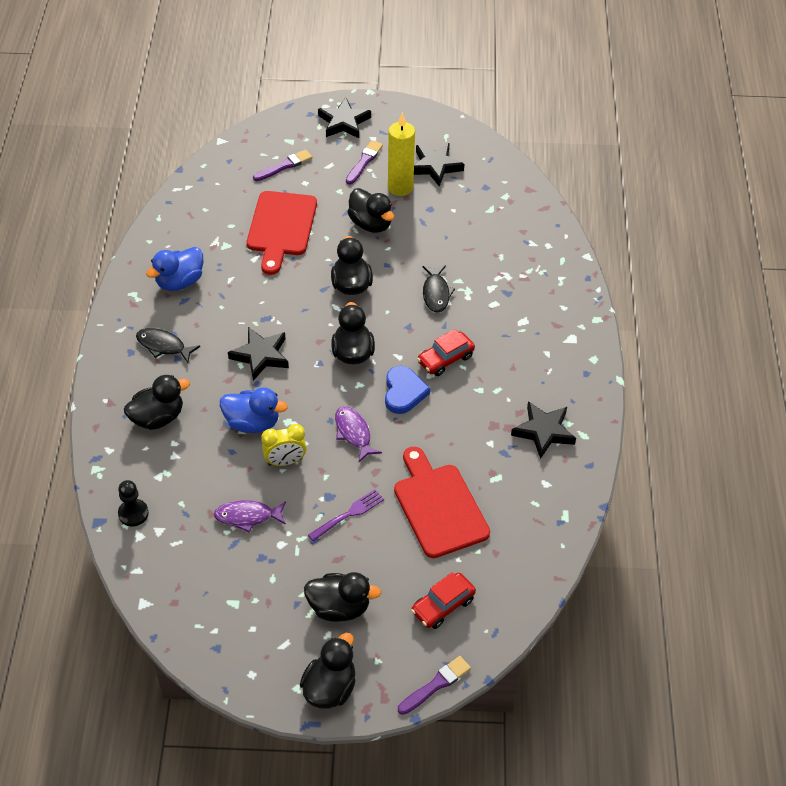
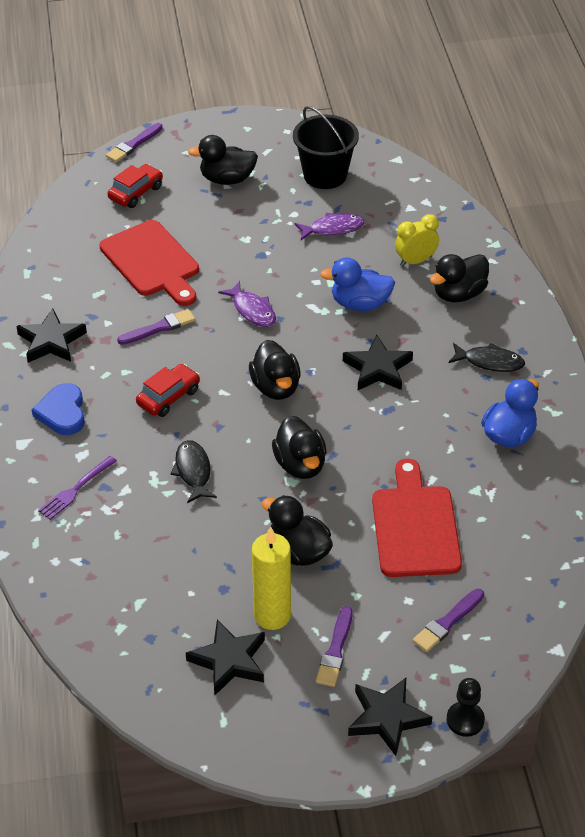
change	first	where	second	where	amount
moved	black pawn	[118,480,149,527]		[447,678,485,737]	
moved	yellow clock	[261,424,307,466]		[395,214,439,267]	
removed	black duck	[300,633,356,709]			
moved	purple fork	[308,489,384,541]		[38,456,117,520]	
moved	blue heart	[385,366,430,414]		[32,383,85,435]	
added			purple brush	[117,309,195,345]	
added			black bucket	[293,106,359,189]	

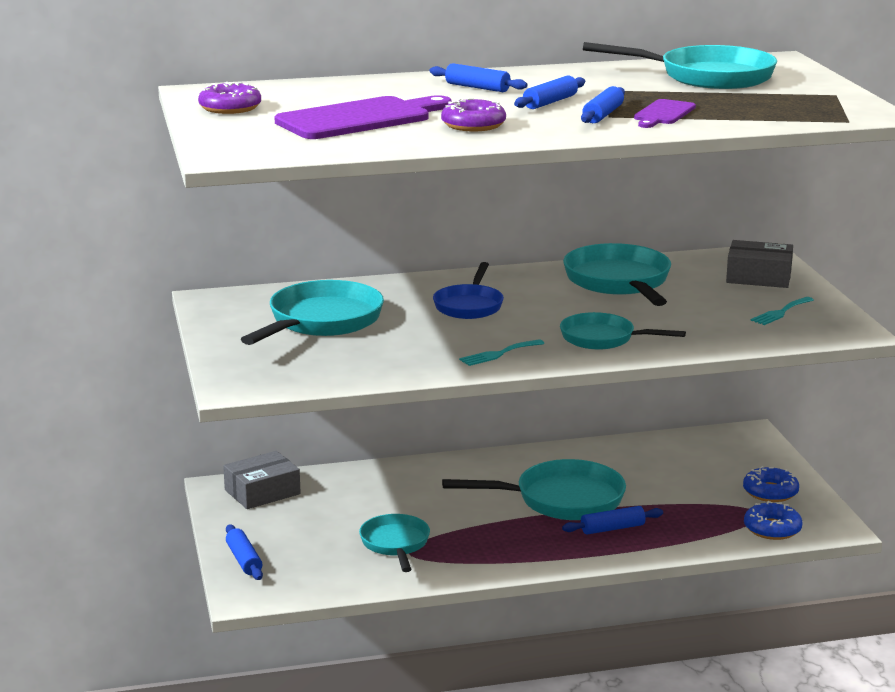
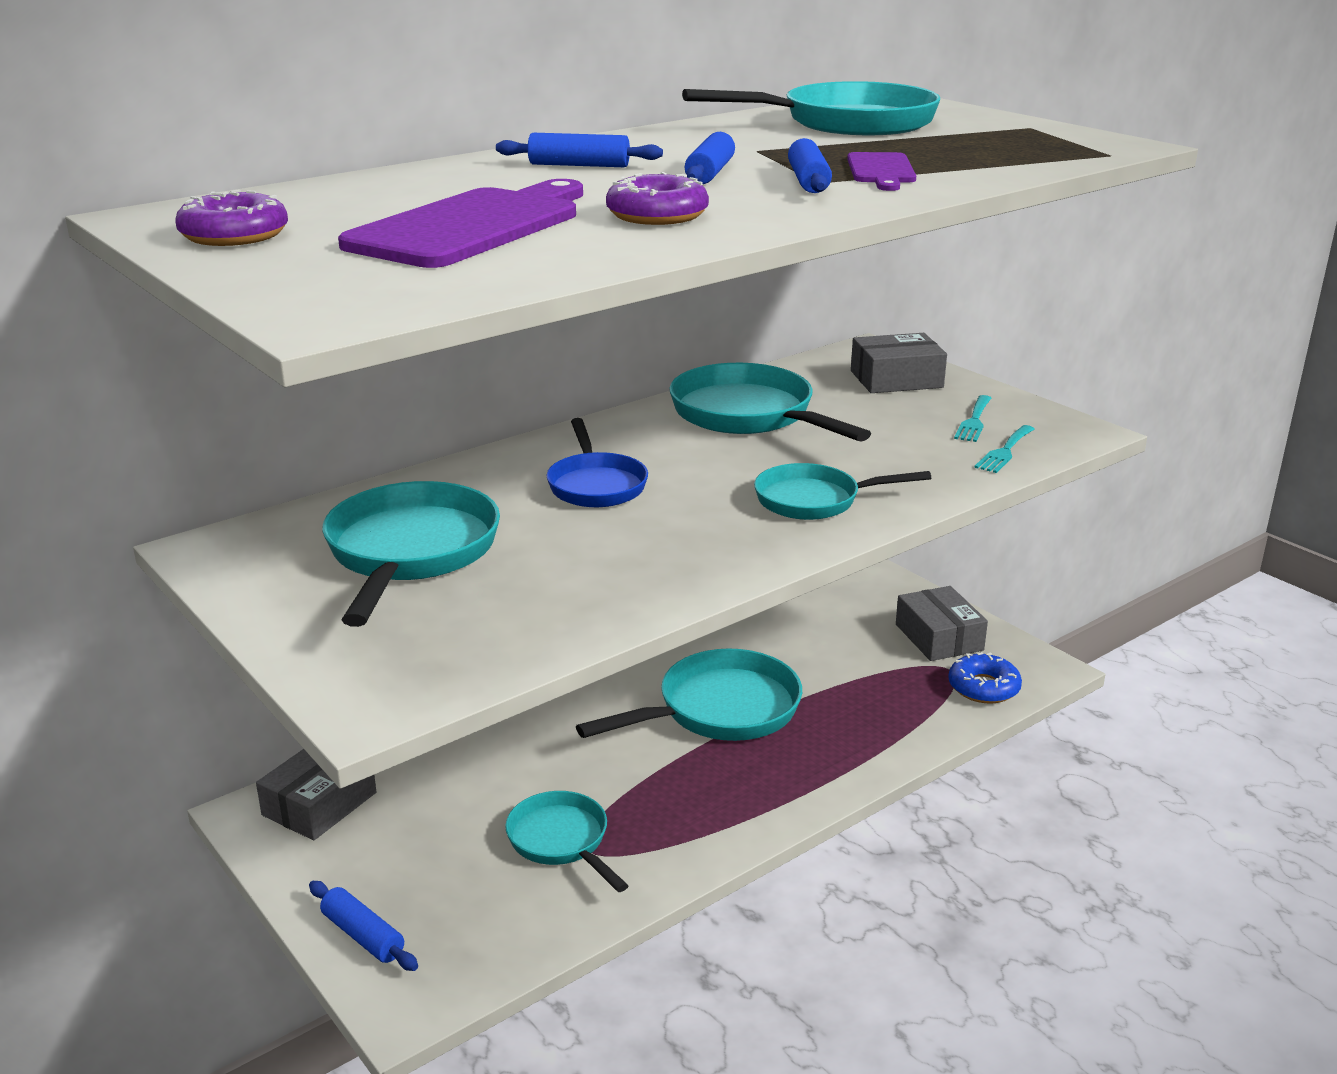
change	first	where	second	where	amount
moved	turquoise fork	[459,339,544,366]		[974,425,1035,473]	
removed	blue rolling pin	[562,506,663,534]			
replaced	blue donut	[743,466,799,502]	grey box	[896,586,988,661]	

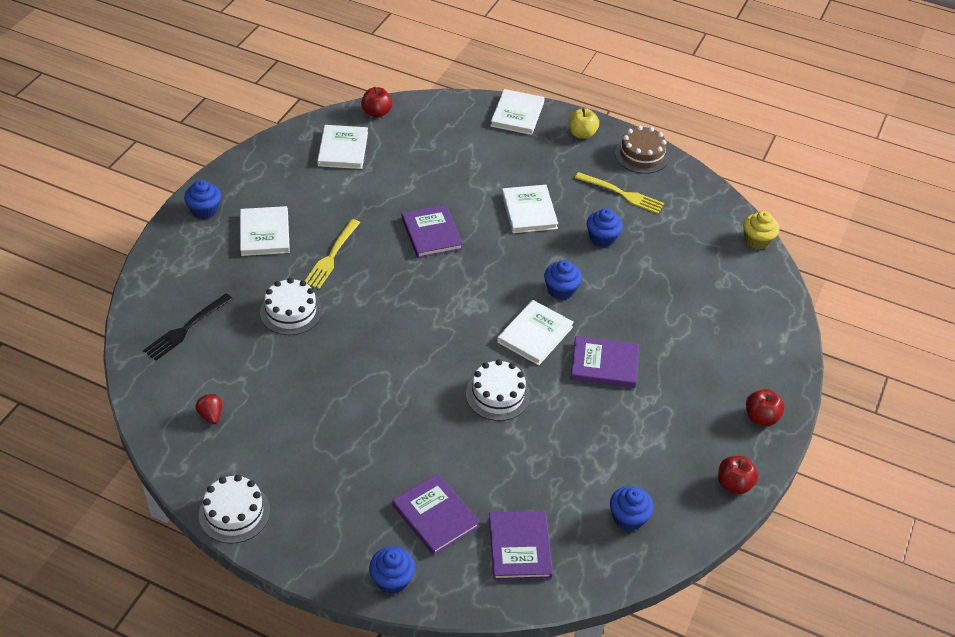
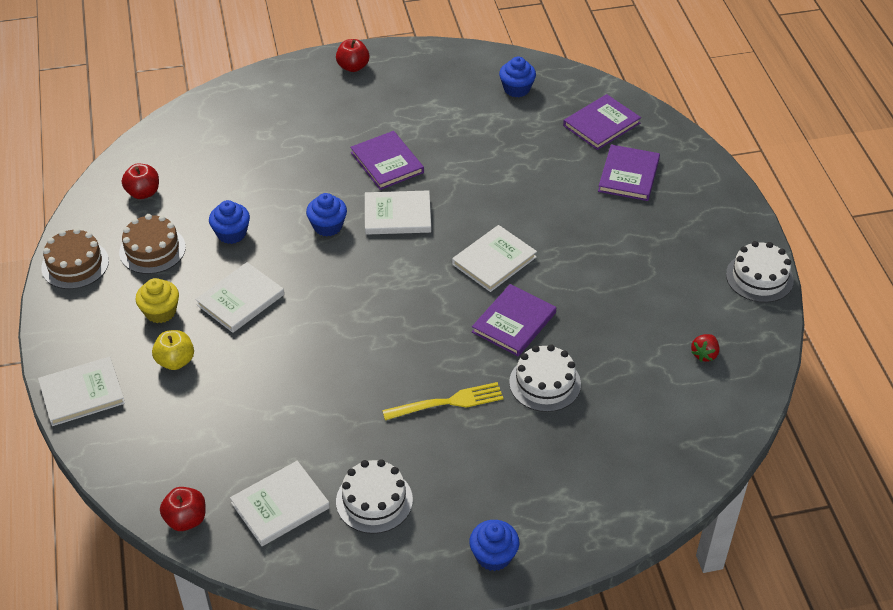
change	first	where	second	where	amount
removed	black fork	[143,294,233,361]			
moved	white book	[240,206,290,256]		[452,225,537,292]	
removed	blue cupcake	[369,547,415,594]			
moved	purple book	[402,205,463,258]		[472,284,556,356]	
moved	white cake	[466,359,531,421]		[336,459,413,534]	
moved	yellow apple	[568,108,599,139]		[152,330,194,370]	
replaced	yellow fork	[575,172,664,214]	brown cake	[119,214,186,274]	
moved	red apple	[718,456,758,494]		[122,164,159,199]	
moved	yellow cupcake	[743,211,779,250]		[136,278,179,323]	

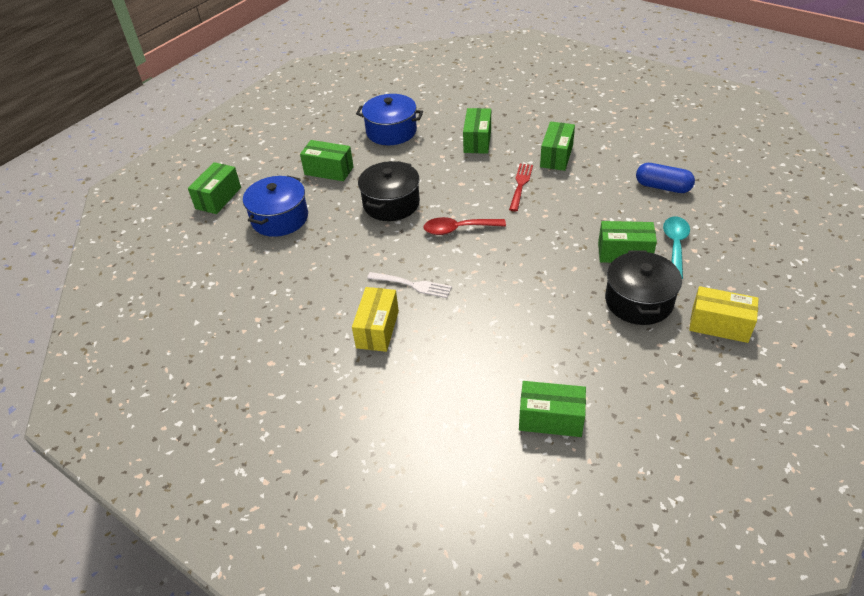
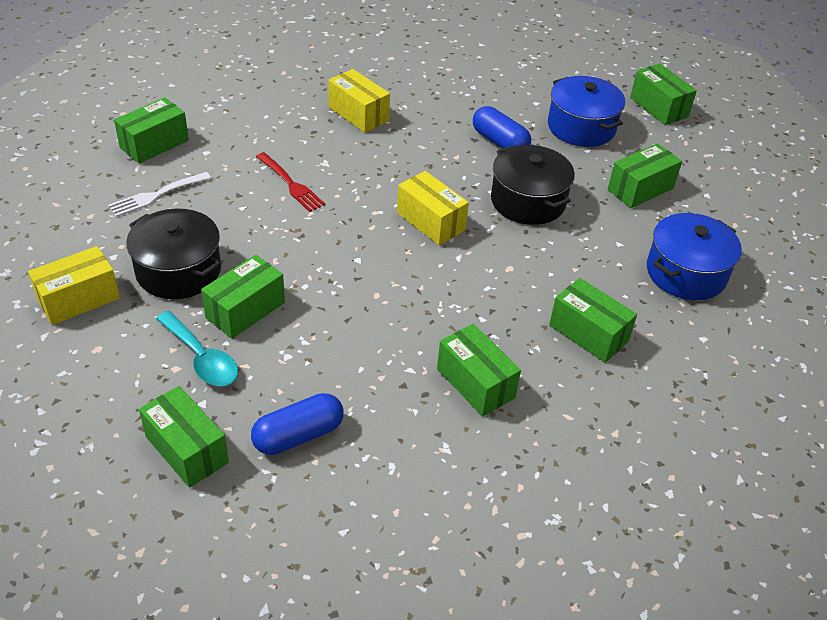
change	first	where	second	where	amount
moved	white fork	[367,272,452,298]		[108,172,211,217]	
replaced	red spoon	[423,217,506,235]	yellow box	[397,171,469,245]	
moved	red fork	[509,164,533,211]		[256,152,325,212]	
added			green box	[139,386,229,488]	
added			blue capsule	[473,106,531,149]	

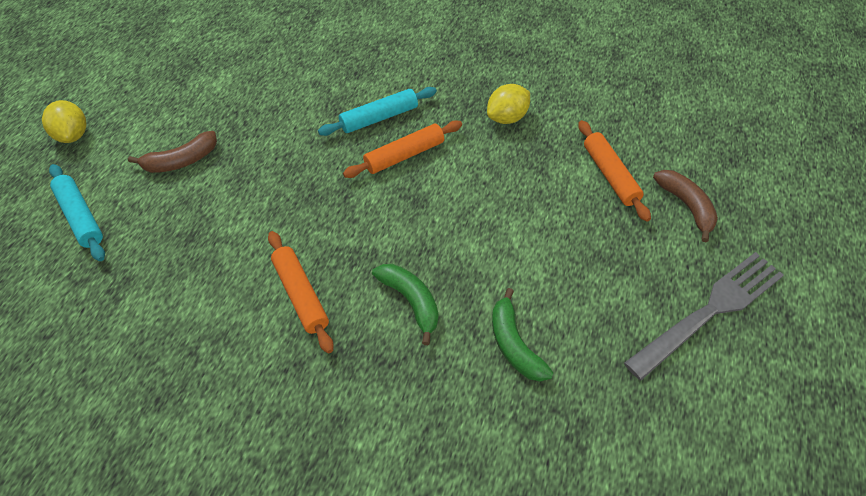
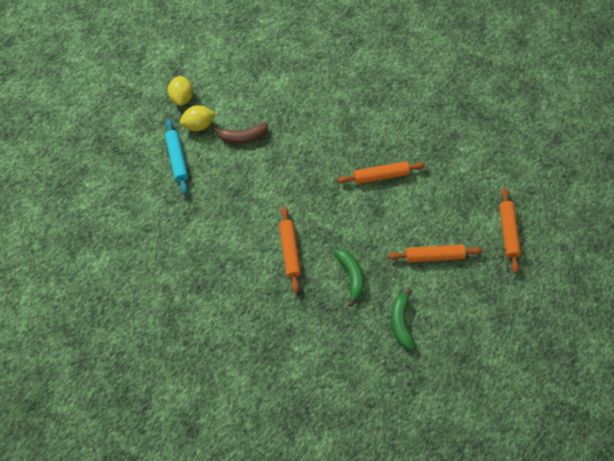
change	first	where	second	where	amount
removed	turquoise rolling pin	[318,87,437,136]			
moved	yellow lemon	[487,84,530,124]		[180,105,216,131]	
removed	grey fork	[624,252,784,380]			
removed	brown banana	[653,170,718,242]			
added			orange rolling pin	[388,244,482,263]	

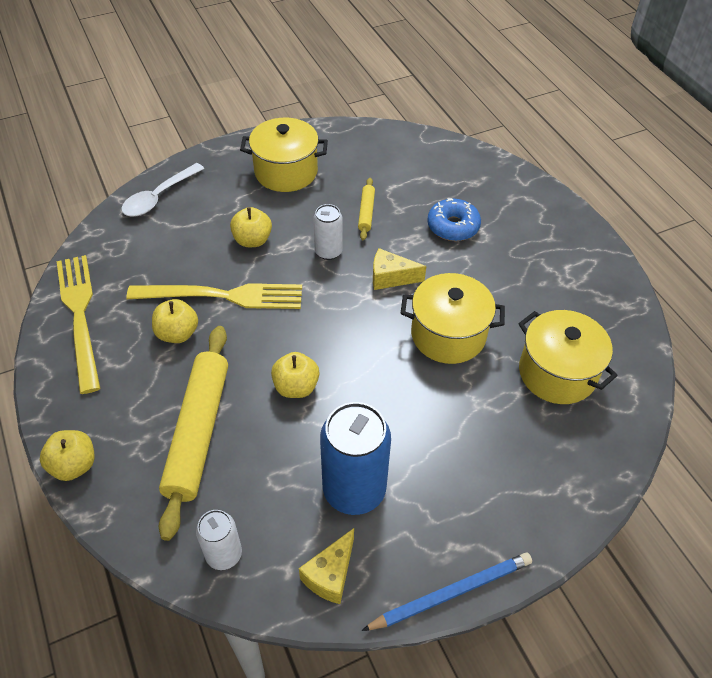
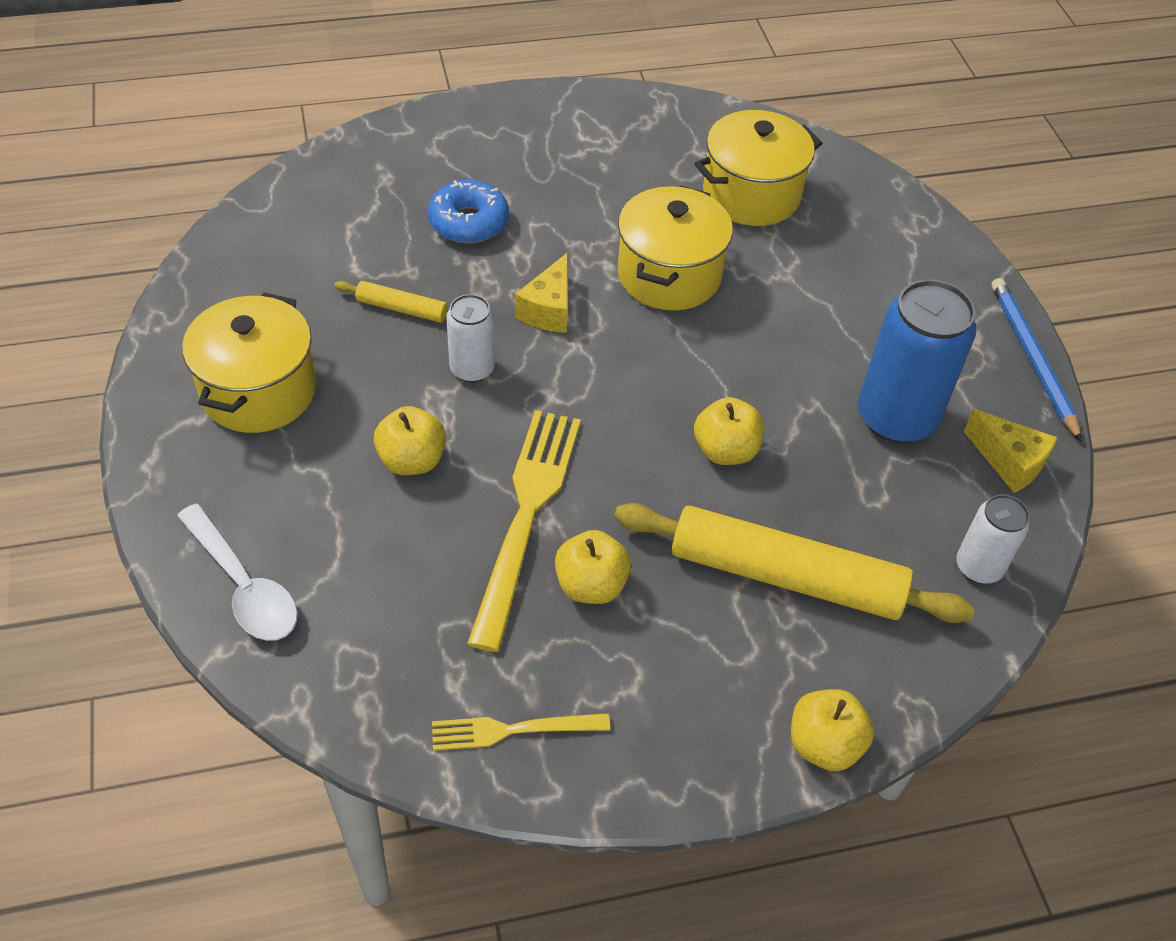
change	first	where	second	where	amount
resized	yellow fork	[57,255,100,394]		[432,713,610,751]	x0.54

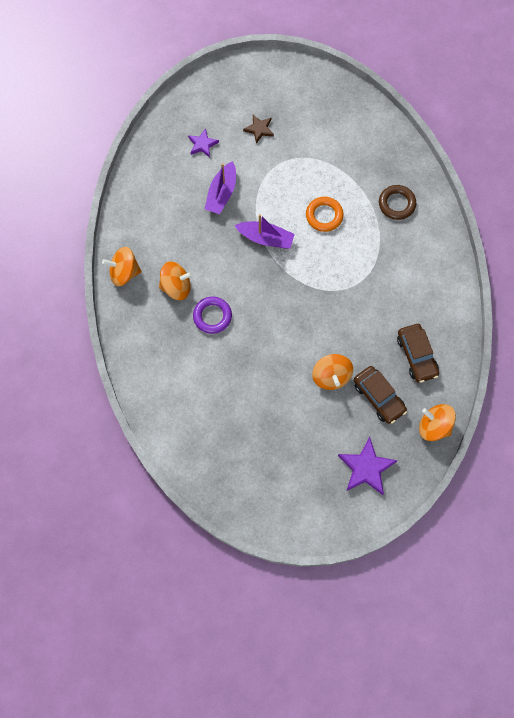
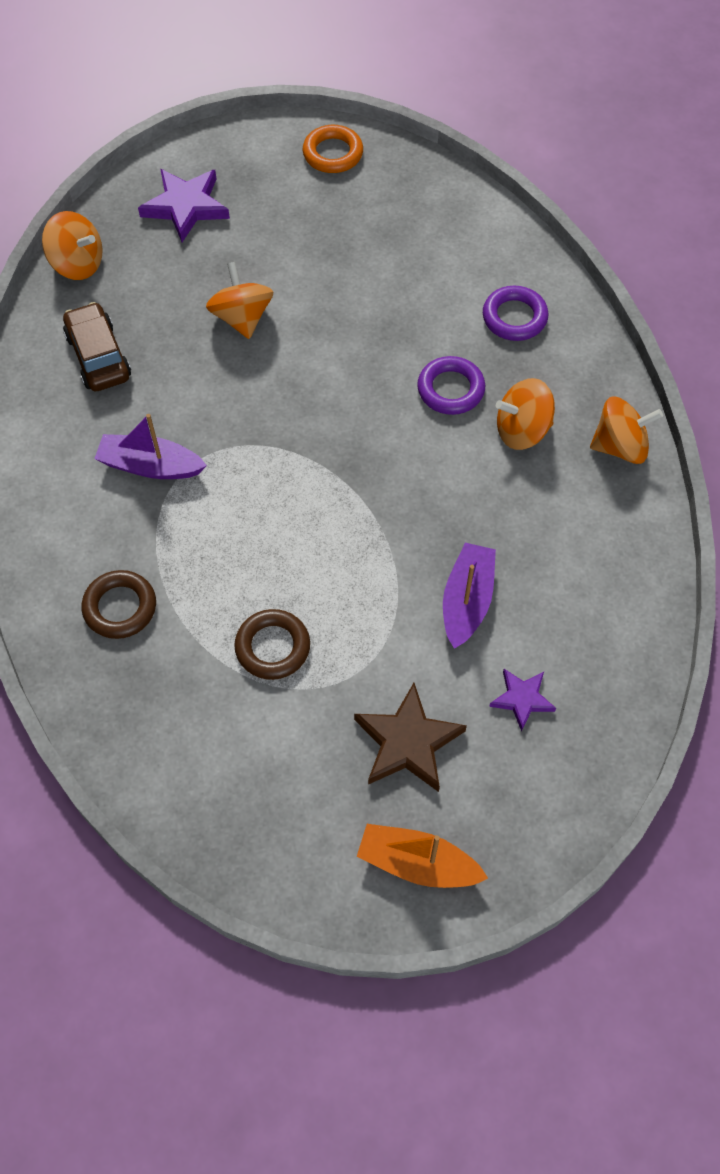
change	first	where	second	where	amount
moved	purple boat	[234,214,295,248]		[94,414,207,479]	
resized	brown star	[243,115,274,144]		[354,683,467,792]	x1.69
moved	orange ring	[306,197,344,232]		[303,125,363,173]	
removed	brown car	[354,366,407,424]			
added			brown ring	[234,609,310,680]	
added			orange boat	[357,824,488,888]	
added			purple ring	[483,286,548,341]	

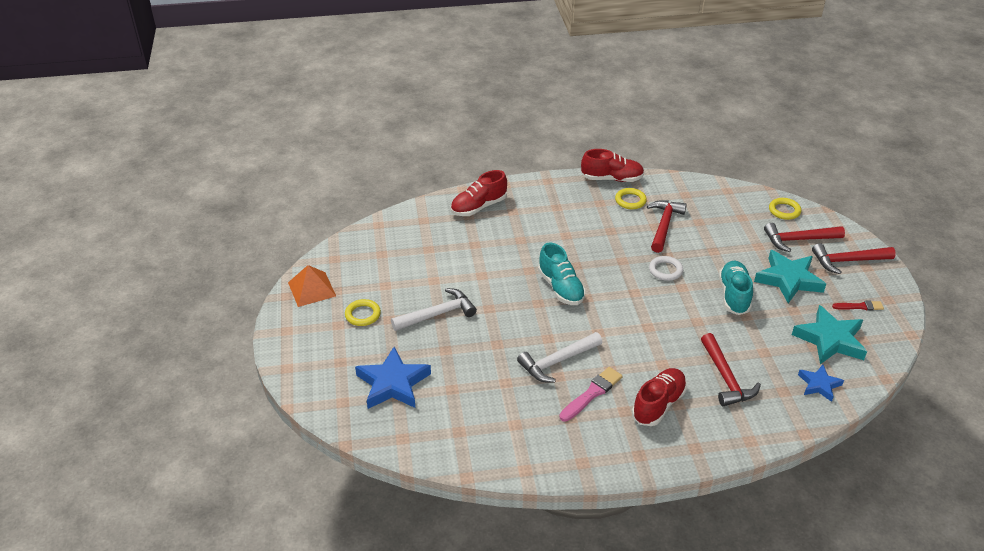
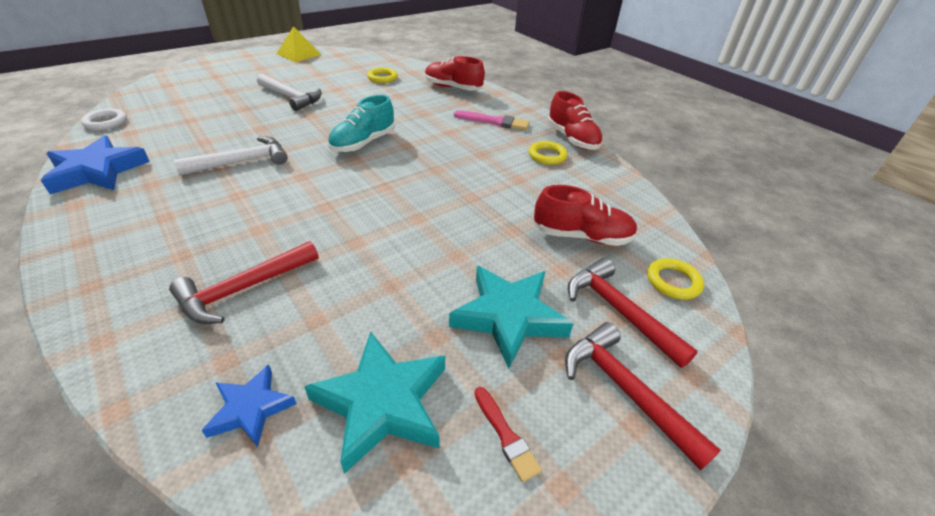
change	first	where	second	where	amount
recoloured	orange pyramid	[288,265,336,307]	yellow pyramid	[276,26,322,62]	
moved	yellow ring	[345,299,381,326]		[367,68,398,83]	
moved	blue star	[355,347,431,409]		[40,136,150,194]	
turned	white hammer	[517,332,602,383]		[174,137,288,176]	120 degrees clockwise
moved	pink brush	[559,367,622,422]		[454,110,530,130]	
moved	red shoe	[632,368,687,426]		[534,185,638,246]	
removed	red hammer	[647,200,687,253]			
moved	white ring	[649,256,683,281]		[81,109,127,130]	
removed	turquoise shoe	[719,261,753,315]			

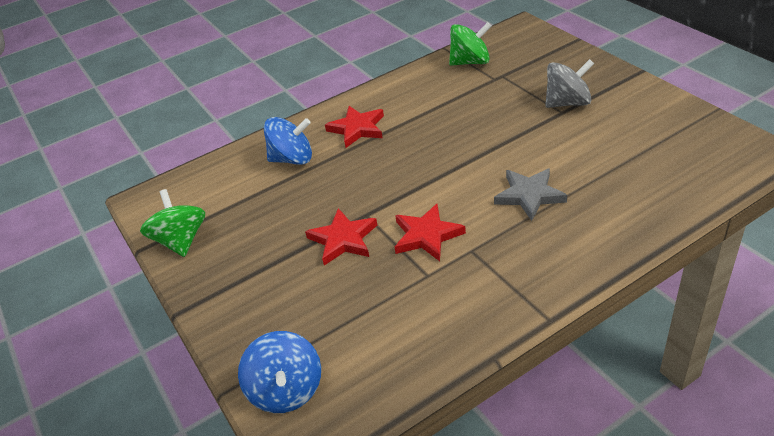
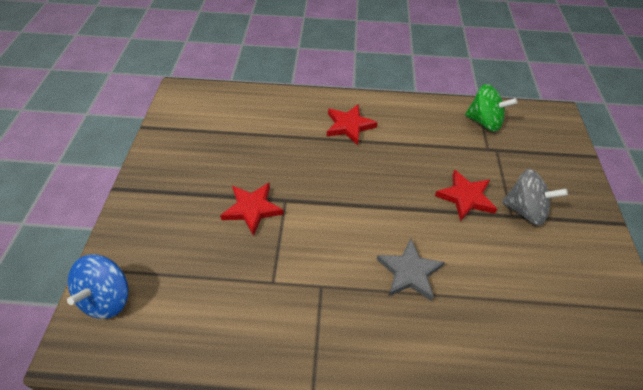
change	first	where	second	where	amount
removed	green spinning top	[140,189,205,257]			
removed	blue spinning top	[264,117,312,165]			
moved	red star	[395,204,466,261]		[435,170,497,221]	

